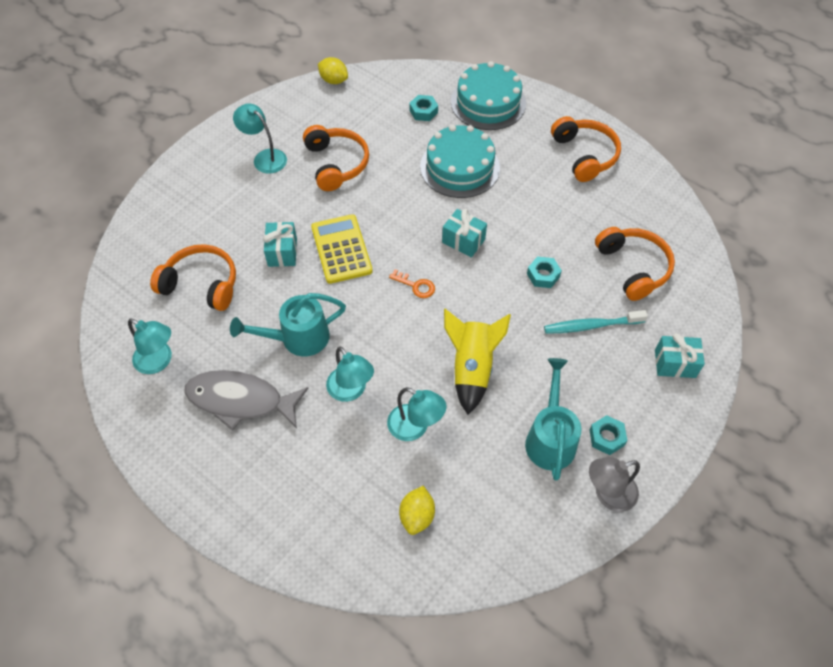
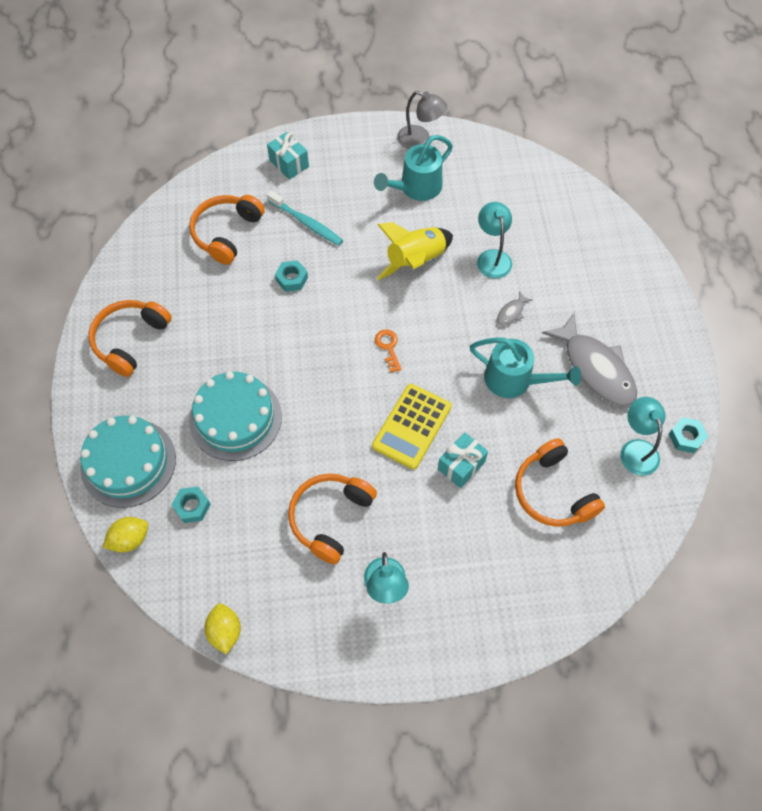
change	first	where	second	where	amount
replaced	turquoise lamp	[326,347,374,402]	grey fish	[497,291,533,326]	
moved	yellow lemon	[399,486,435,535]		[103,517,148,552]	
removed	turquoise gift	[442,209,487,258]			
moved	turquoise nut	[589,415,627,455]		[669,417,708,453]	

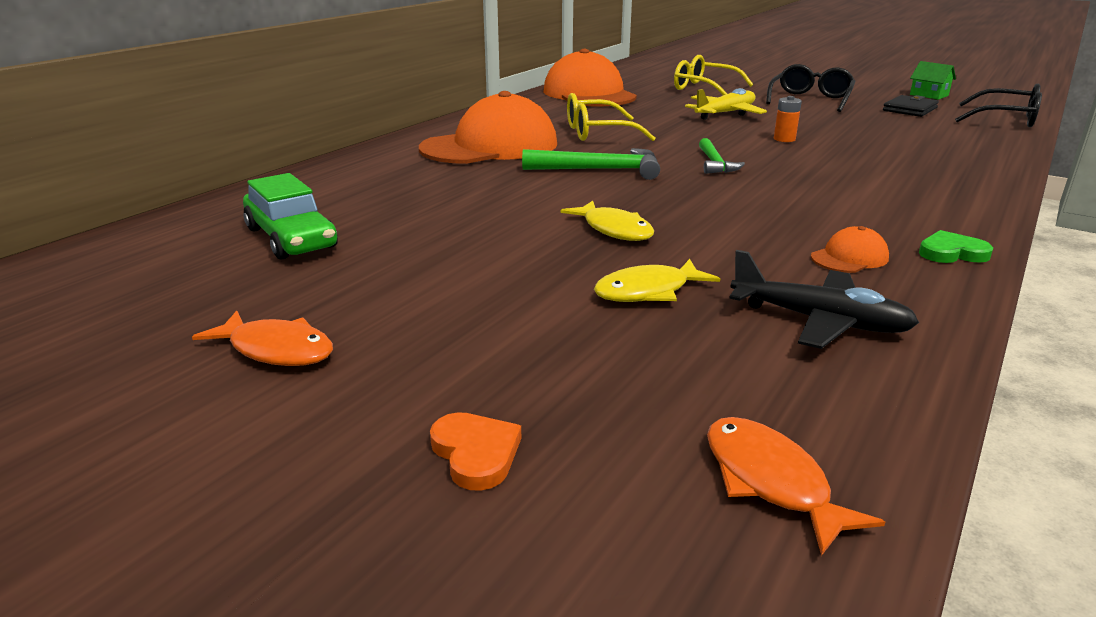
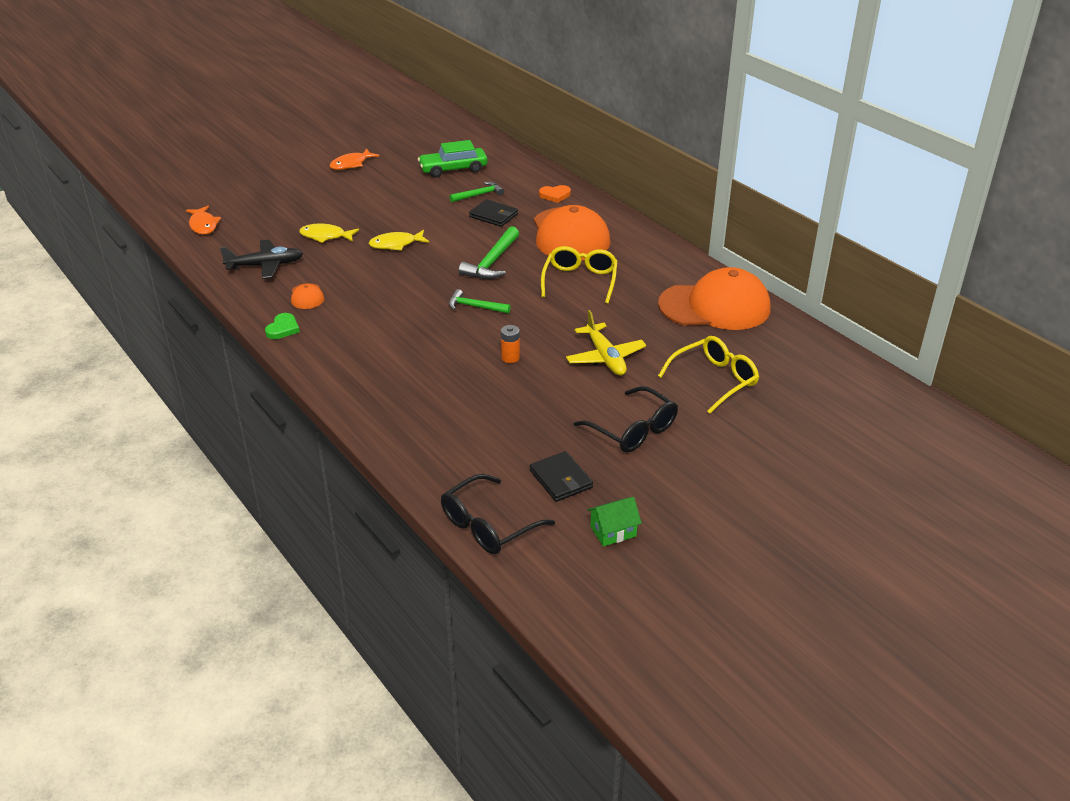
change	first	where	second	where	amount
moved	orange heart	[430,412,521,491]		[539,185,571,203]	
turned	yellow fish	[594,259,720,302]		[299,224,359,243]	75 degrees counterclockwise
turned	orange fish	[707,417,885,556]		[186,206,221,235]	75 degrees clockwise
turned	black plane	[729,250,919,349]		[220,239,303,279]	150 degrees counterclockwise
added			green hammer	[450,182,504,202]	
added			black wallet	[469,199,518,227]	

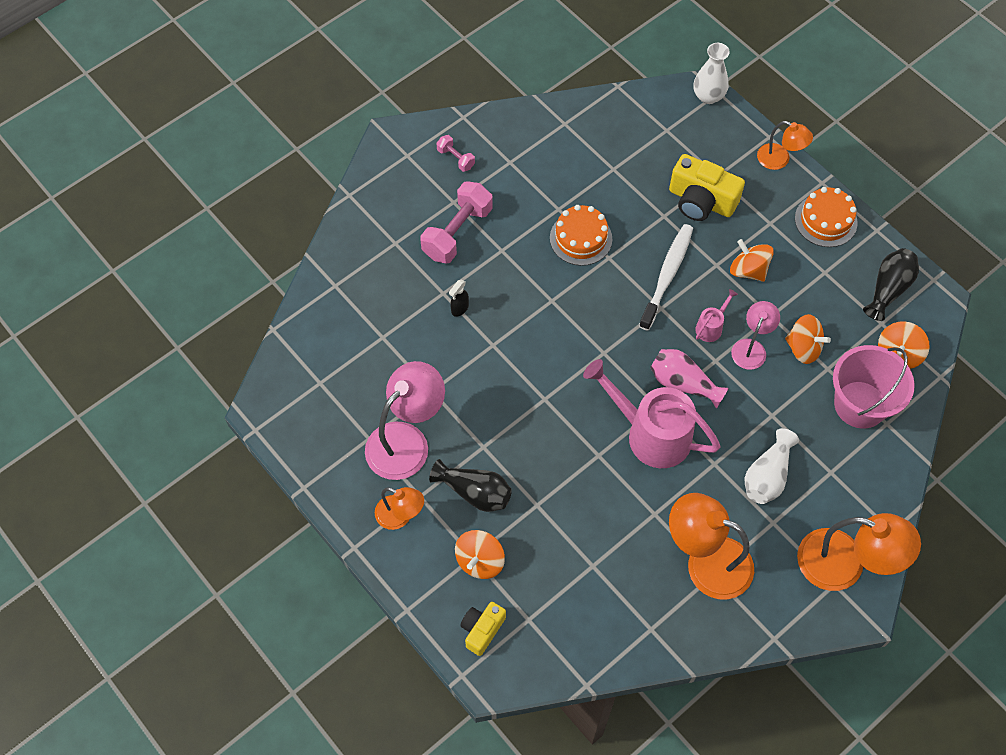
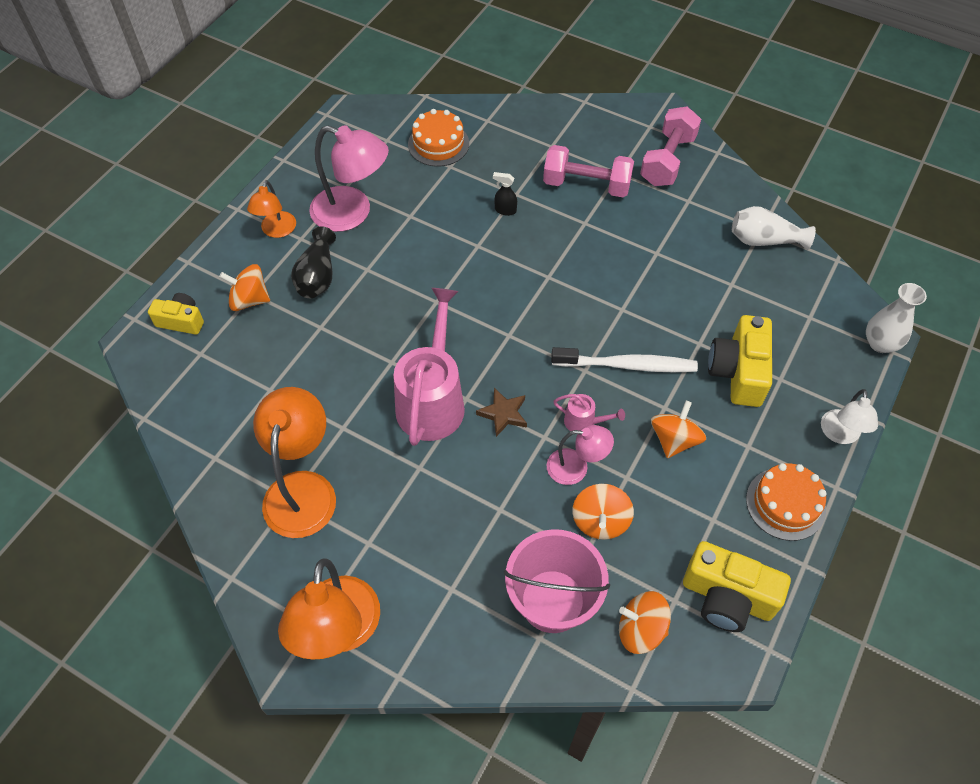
change	first	where	second	where	amount
resized	pink dumbbell	[436,135,475,172]		[640,107,701,186]	x2.00
moved	orange cake	[550,205,612,266]		[408,109,469,167]	
replaced	pink vase	[650,349,729,408]	brown star	[476,388,527,437]	
moved	white vase	[745,428,799,504]		[732,206,816,250]	
recoloured	orange lamp	[757,121,813,170]	white lamp	[821,389,878,444]	
replaced	black vase	[863,248,919,321]	yellow camera	[683,541,791,632]	

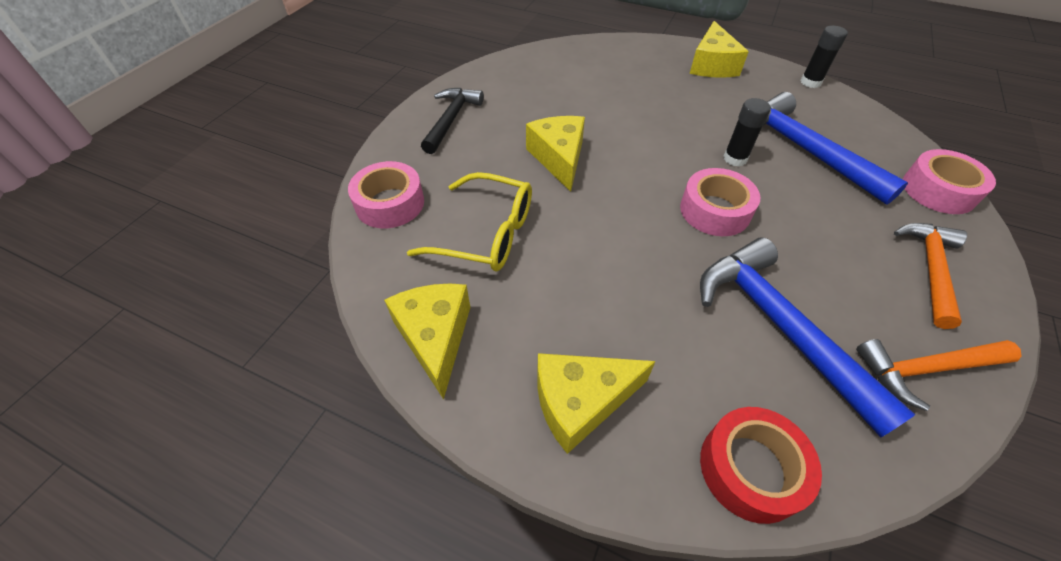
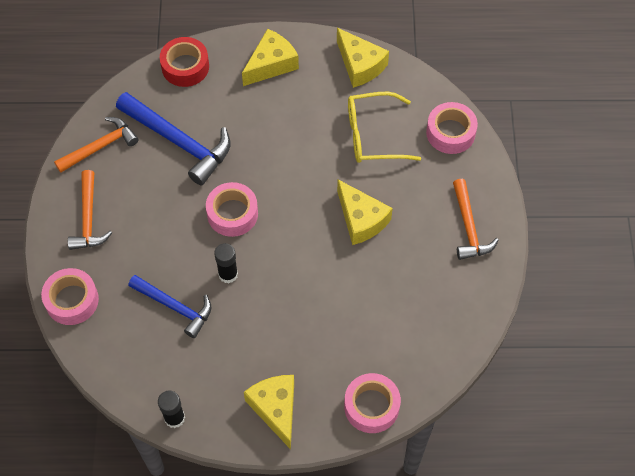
change	first	where	second	where	amount
recoloured	black hammer	[421,88,484,154]	orange hammer	[453,179,499,260]	
resized	blue hammer	[763,92,908,205]		[128,275,212,338]	x0.65
added			pink tape	[344,373,401,433]	

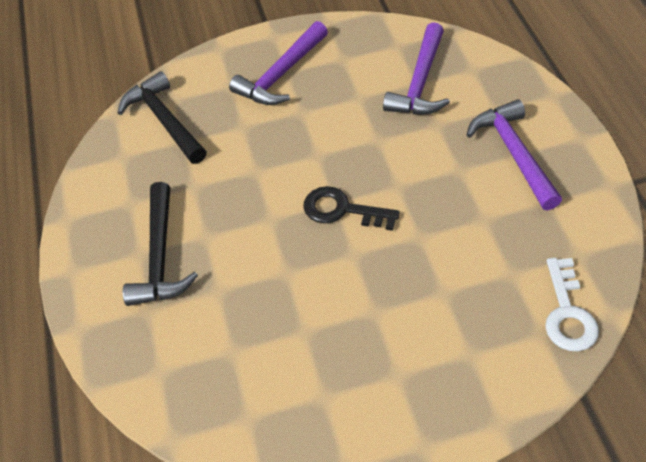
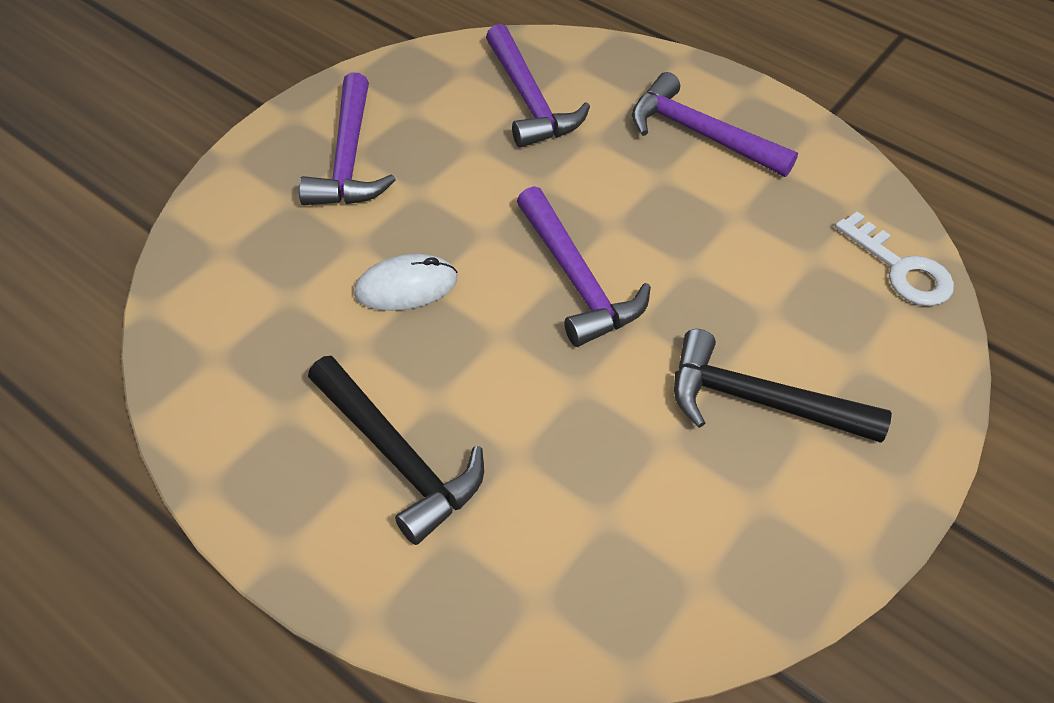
change	first	where	second	where	amount
moved	black hammer	[117,71,207,164]		[674,329,892,443]	
replaced	black key	[303,186,400,231]	purple hammer	[517,186,651,347]	
added			white mouse	[354,254,457,311]	

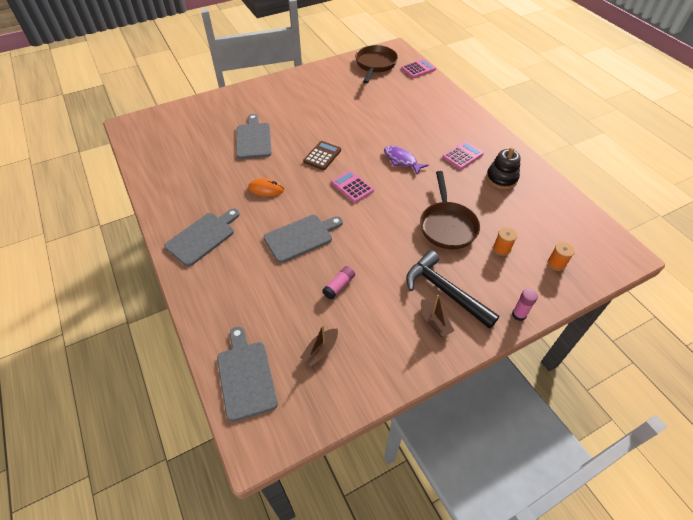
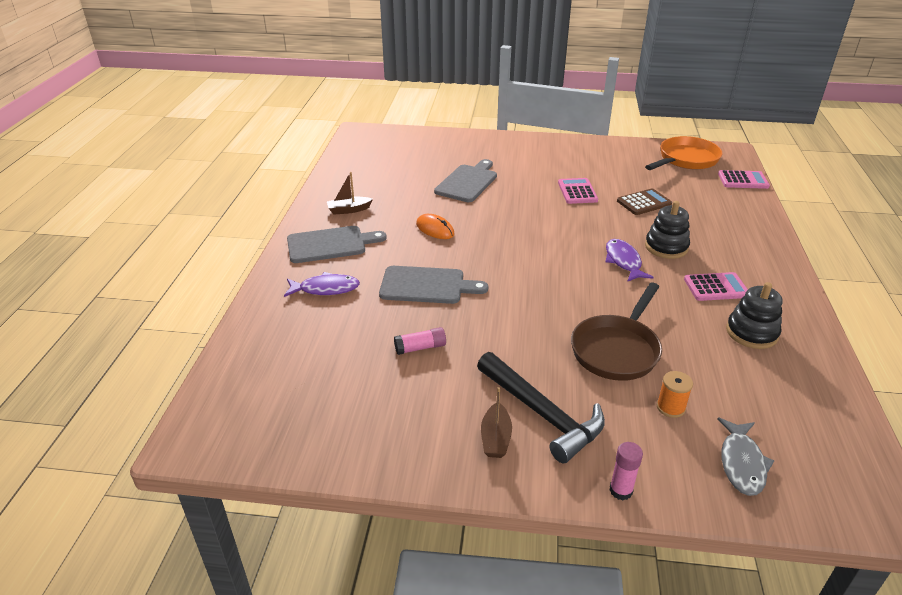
change	first	where	second	where	amount
removed	grey cutting board	[217,327,278,422]			
moved	brown boat	[300,325,338,366]		[327,172,373,215]	
moved	brown calculator	[303,141,341,170]		[617,188,672,215]	
moved	pink calculator	[331,170,374,203]		[558,178,598,204]	
recoloured	brown pan	[355,45,398,84]	orange pan	[645,136,723,170]	
turned	black hammer	[406,250,499,329]		[477,352,605,464]	150 degrees clockwise
replaced	orange spool	[547,242,575,271]	grey fish	[718,418,774,496]	
added			purple fish	[284,272,360,297]	
added			black stacking toy	[645,201,690,259]	

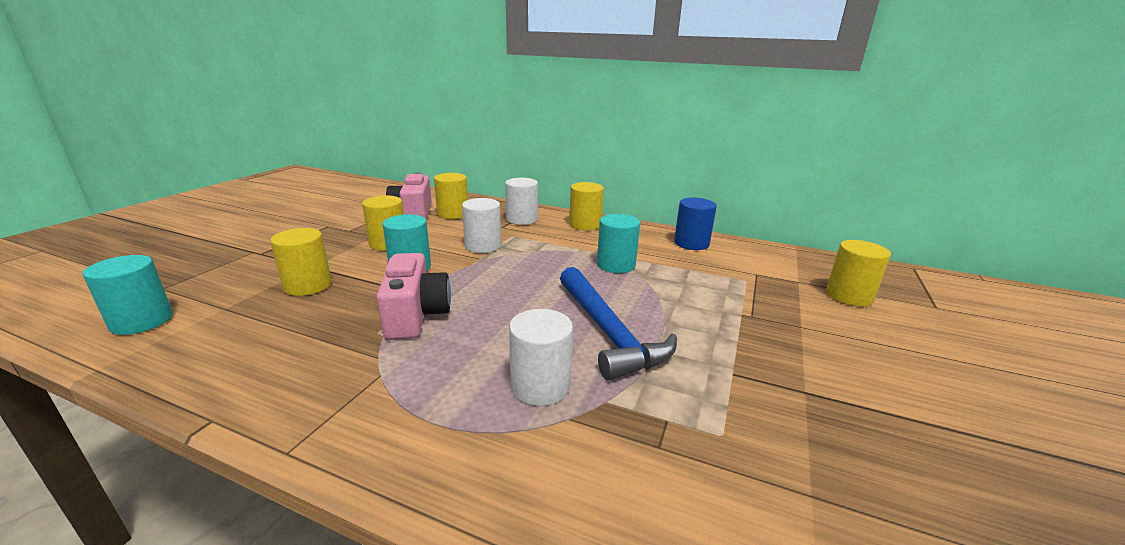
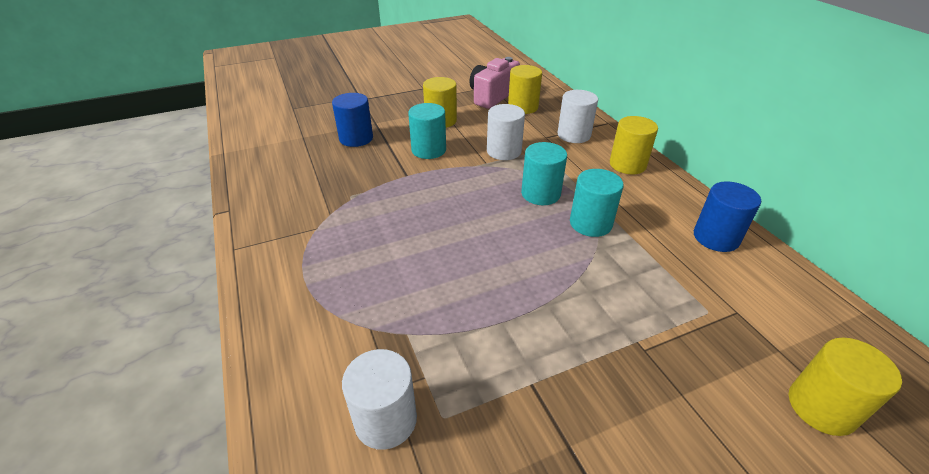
change	first	where	second	where	amount
moved	turquoise cylinder	[82,255,173,335]		[521,142,567,205]	
recoloured	yellow cylinder	[270,228,332,296]	blue cylinder	[332,93,373,147]	
removed	pink camera	[377,253,451,340]			
moved	white cylinder	[509,309,573,406]		[342,349,417,450]	
removed	blue hammer	[560,267,677,380]			

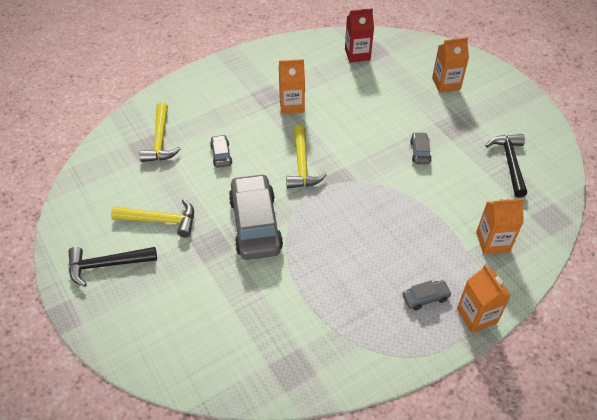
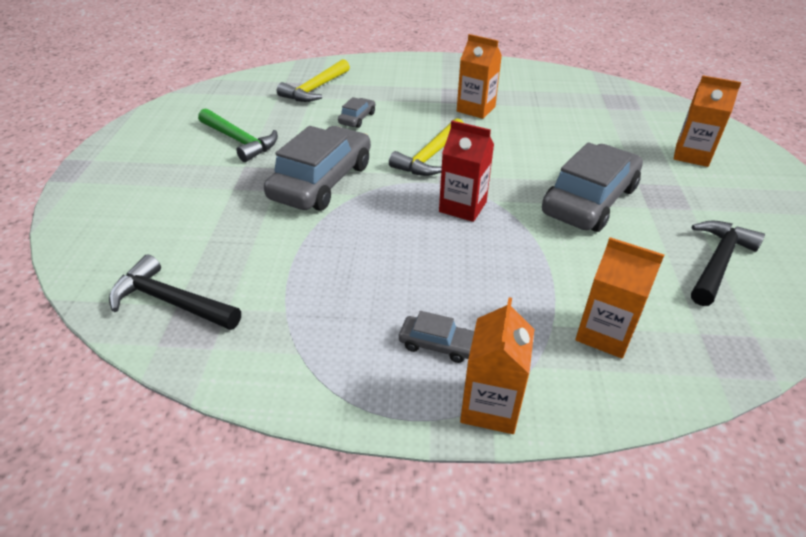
change	first	where	second	where	amount
moved	black hammer	[68,247,157,287]		[109,255,241,330]	
recoloured	yellow hammer	[111,199,194,238]	green hammer	[198,108,278,162]	
moved	red carton	[345,8,374,63]		[439,120,494,222]	
resized	grey car	[410,132,432,164]		[542,142,643,232]	x2.25

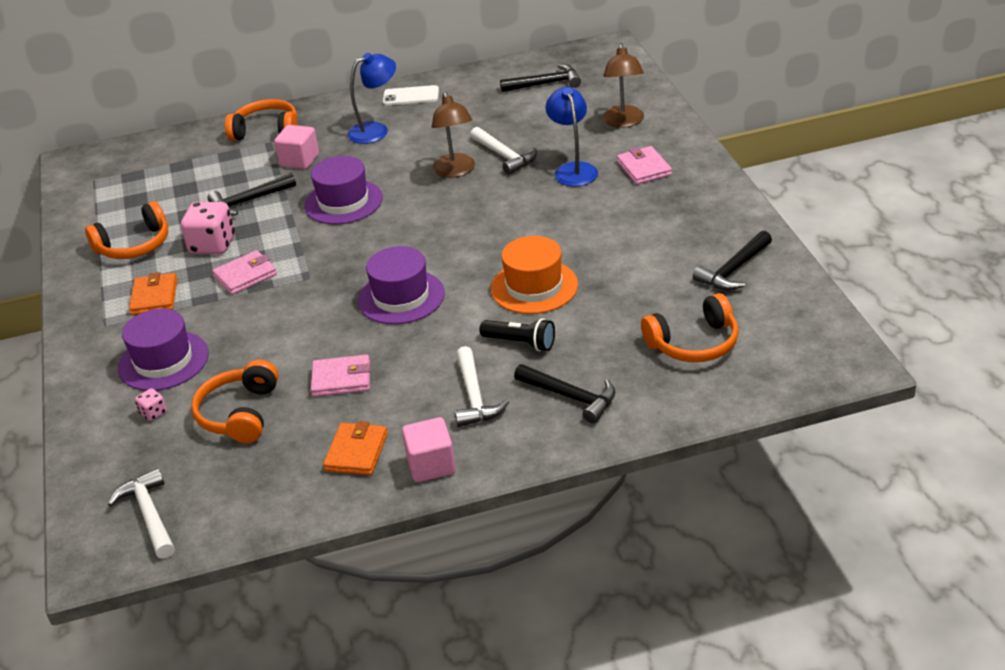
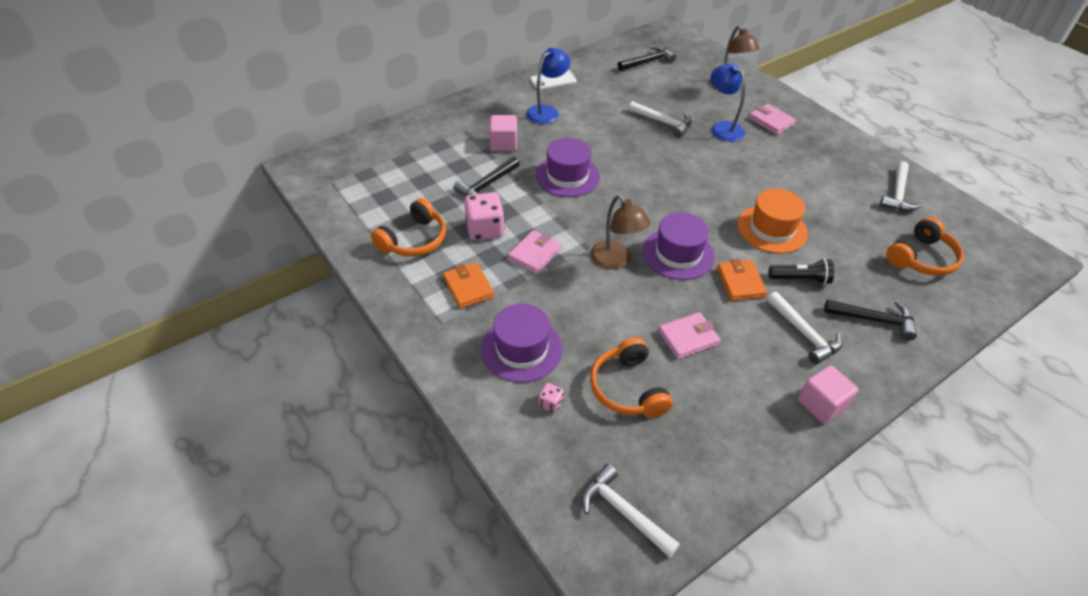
change	first	where	second	where	amount
removed	orange headphones	[225,99,298,141]			
moved	orange wallet	[323,421,388,475]		[717,259,767,301]	
moved	brown lamp	[432,92,475,178]		[591,195,651,269]	
recoloured	black hammer	[693,231,772,290]	white hammer	[880,161,922,211]	

